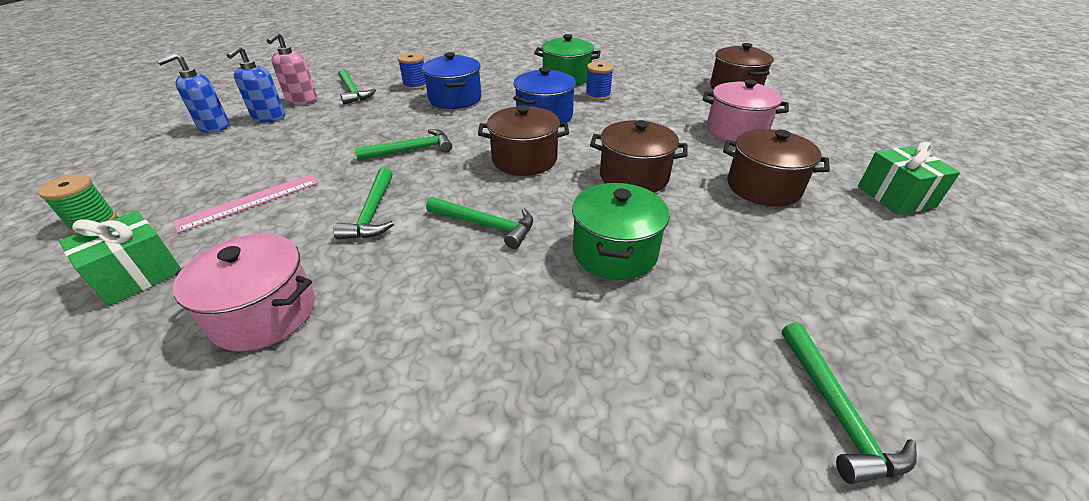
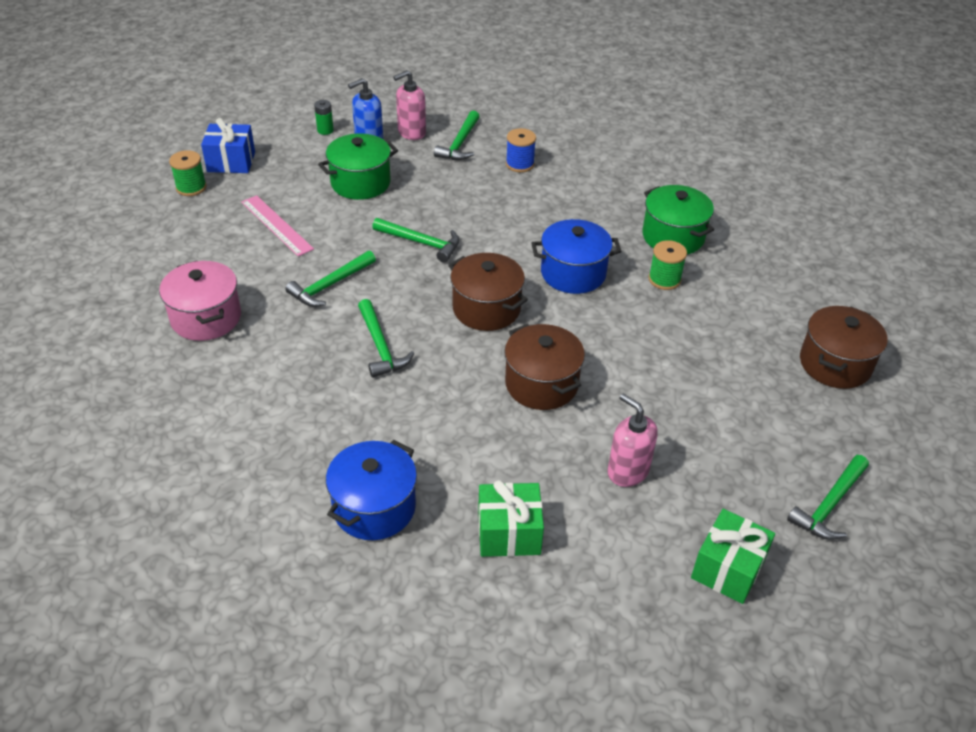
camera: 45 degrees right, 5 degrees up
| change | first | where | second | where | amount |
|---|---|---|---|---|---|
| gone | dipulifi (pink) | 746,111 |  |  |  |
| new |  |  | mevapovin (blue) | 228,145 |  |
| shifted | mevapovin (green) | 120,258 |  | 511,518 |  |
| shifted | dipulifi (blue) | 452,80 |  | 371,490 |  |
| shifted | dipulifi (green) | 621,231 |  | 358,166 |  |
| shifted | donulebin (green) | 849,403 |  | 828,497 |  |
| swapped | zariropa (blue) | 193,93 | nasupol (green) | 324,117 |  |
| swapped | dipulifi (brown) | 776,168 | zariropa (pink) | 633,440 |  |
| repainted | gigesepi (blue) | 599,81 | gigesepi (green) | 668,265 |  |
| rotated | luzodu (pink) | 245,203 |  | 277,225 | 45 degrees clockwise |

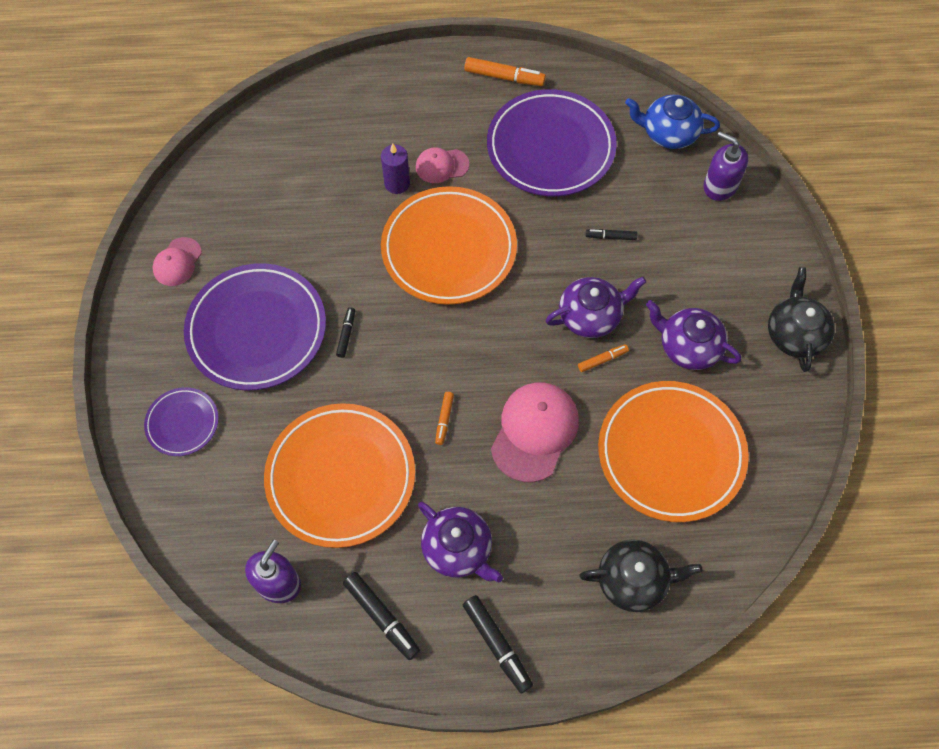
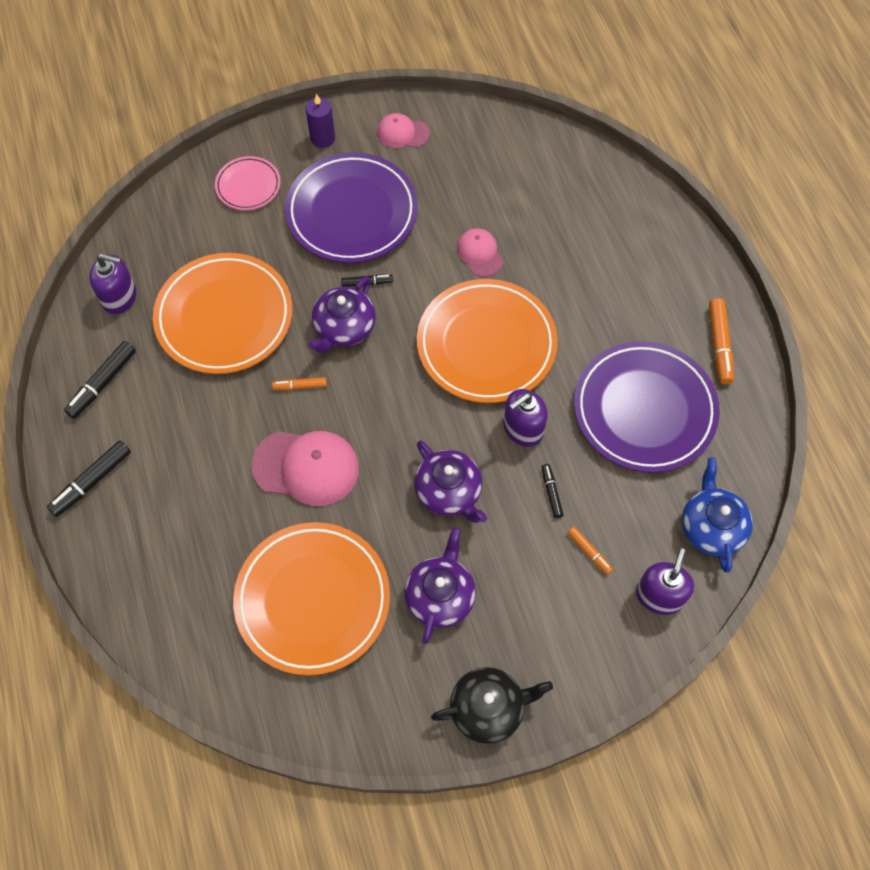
camera: 75 degrees right, 0 degrees up
| change | first | where | second | where | amount |
|---|---|---|---|---|---|
| gone | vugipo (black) | 640,576 |  |  |  |
| new |  |  | zariropa (purple) | 525,418 |  |
| shifted | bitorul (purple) | 395,168 |  | 320,121 |  |
| shifted | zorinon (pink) | 442,165 |  | 480,252 |  |
| shifted | vugipo (purple) | 460,542 |  | 342,314 |  |
| shifted | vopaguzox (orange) | 603,358 |  | 590,551 |  |
| repainted | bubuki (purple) | 181,421 | bubuki (pink) | 248,183 |  |

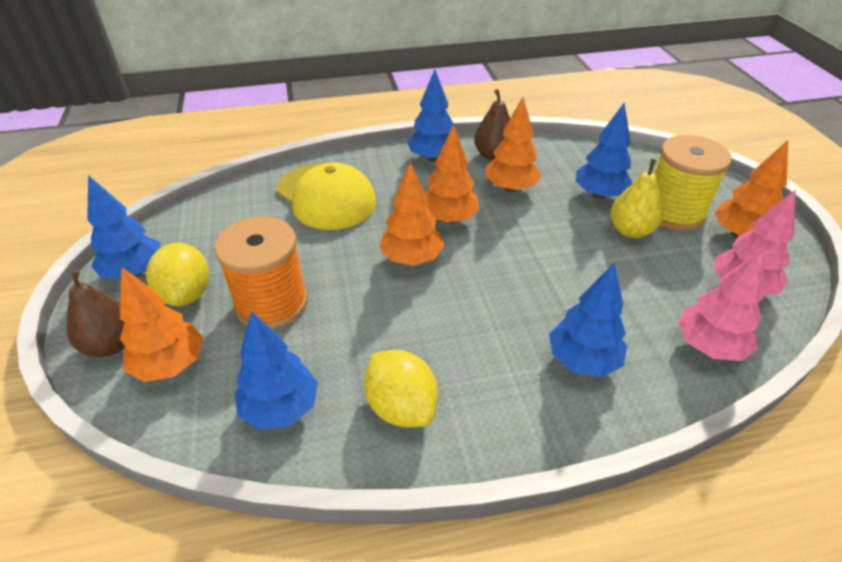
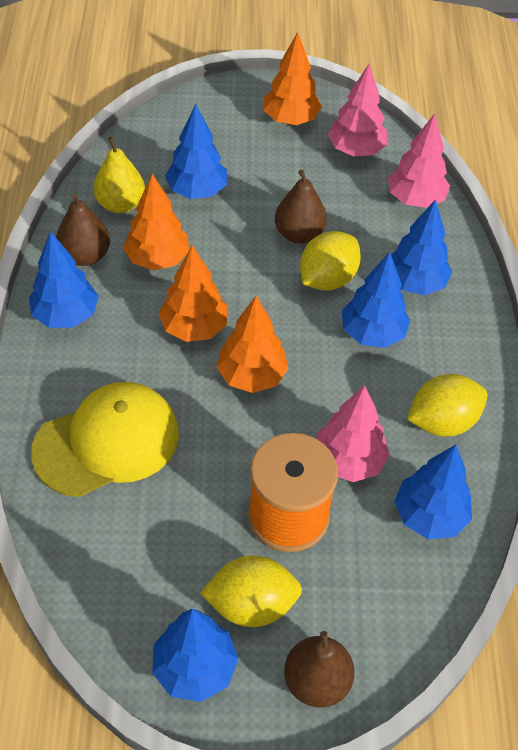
camera: 80 degrees left, 10 degrees up
| change | first | where | second | where | amount |
|---|---|---|---|---|---|
| gone | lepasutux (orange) | 161,324 |  |  |  |
| gone | gigesepi (yellow) | 693,183 |  |  |  |
| new |  |  | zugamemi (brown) | 301,207 |  |
| new |  |  | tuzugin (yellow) | 330,261 |  |
| new |  |  | lepasutux (pink) | 353,433 |  |
| new |  |  | lepasutux (blue) | 376,300 |  |
| shifted | zugamemi (yellow) | 636,198 |  | 119,175 |  |

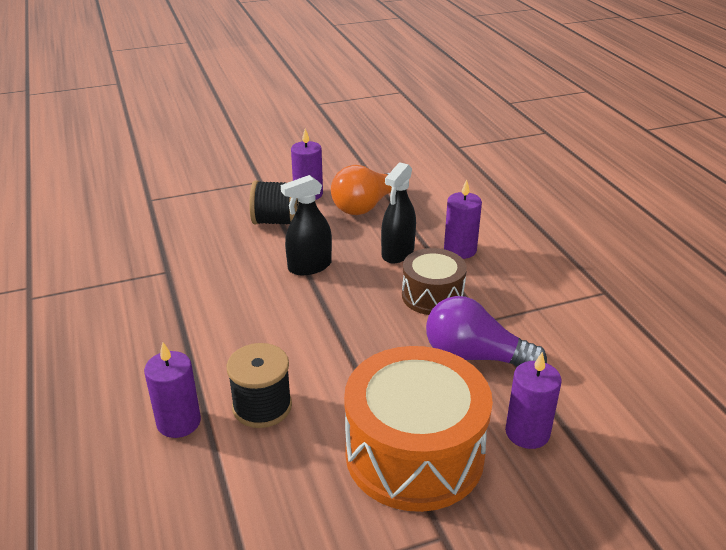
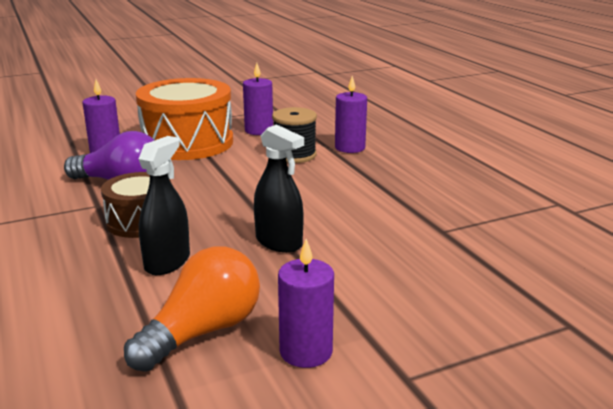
camera: 175 degrees right, 10 degrees down
| change | first | where | second | where | amount |
|---|---|---|---|---|---|
| gone | gigesepi (black) | 274,202 |  |  |  |
| shifted | bitorul (purple) | 463,219 |  | 258,99 |  |
| rotated | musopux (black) | 306,225 |  | 279,188 | 75 degrees clockwise |

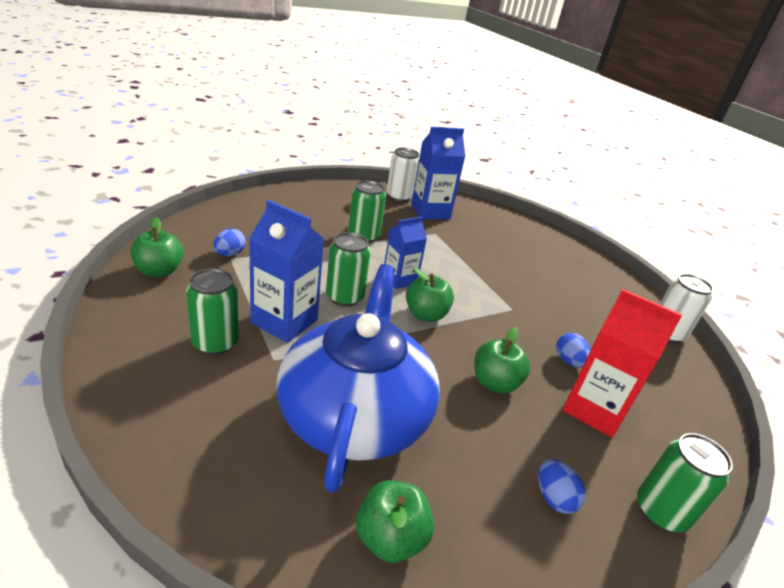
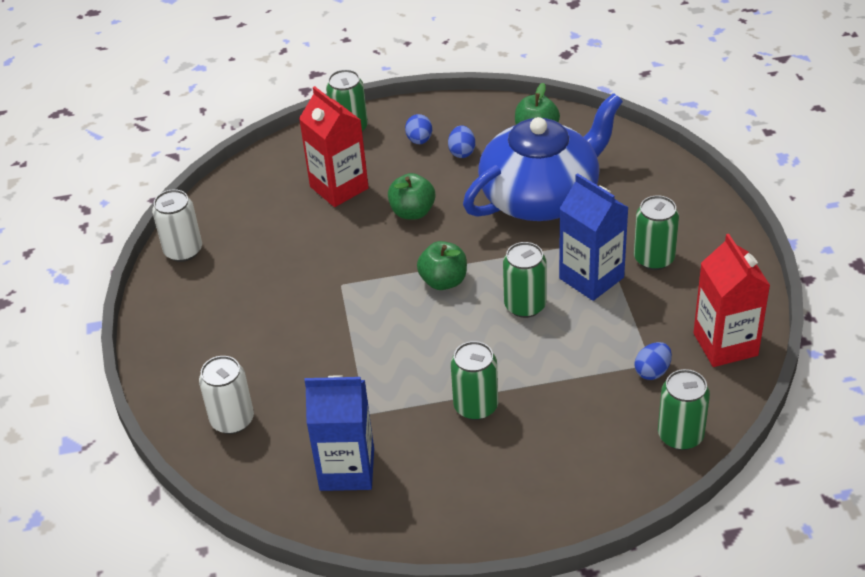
camera: 155 degrees left, 10 degrees up
| change | first | where | second | where | amount |
|---|---|---|---|---|---|
| gone | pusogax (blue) | 405,253 |  |  |  |
| new |  |  | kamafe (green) | 684,409 |  |
| shifted | kamafe (white) | 403,175 |  | 226,395 |  |
| shifted | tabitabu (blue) | 573,350 |  | 461,141 |  |
| swapped | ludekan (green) | 157,247 | pusogax (red) | 731,300 |  |
| rotated | vugipo (blue) | 358,378 |  | 543,157 | 150 degrees counterclockwise |

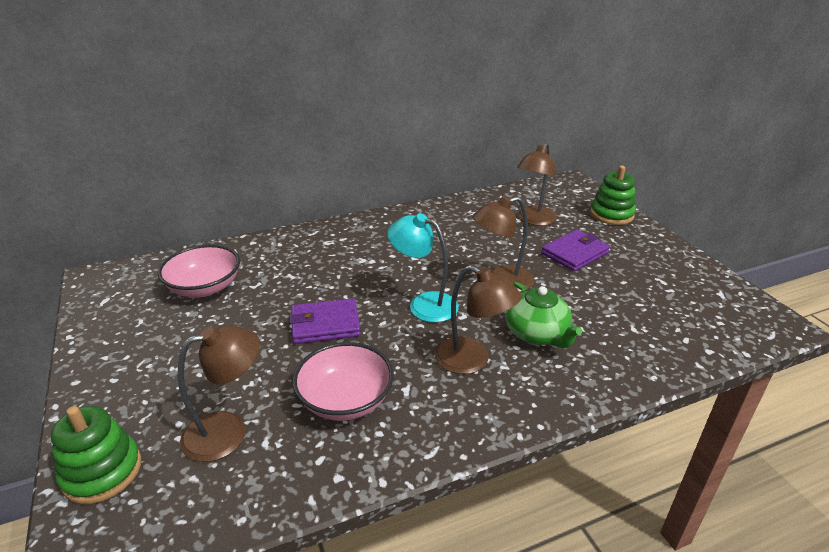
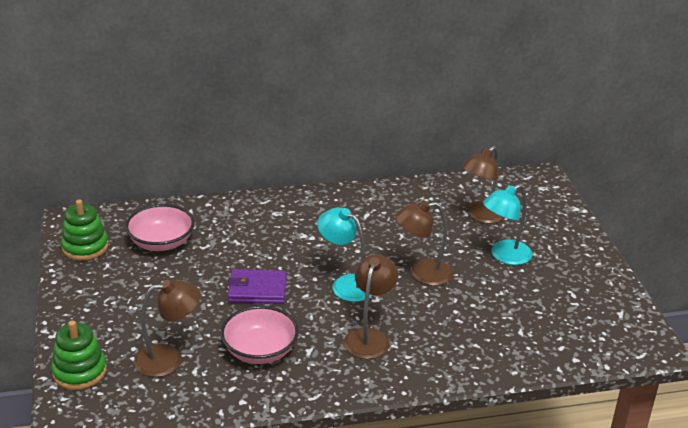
camera: 10 degrees right, 0 degrees up
| change | first | where | second | where | amount |
|---|---|---|---|---|---|
| gone | vugipo (green) | 544,315 |  |  |  |
| shifted | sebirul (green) | 613,195 |  | 85,229 |  |
| swapped | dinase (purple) | 575,250 | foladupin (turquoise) | 508,224 |  |
| rotated | foladupin (brown) | 477,319 |  | 371,306 | 120 degrees counterclockwise |

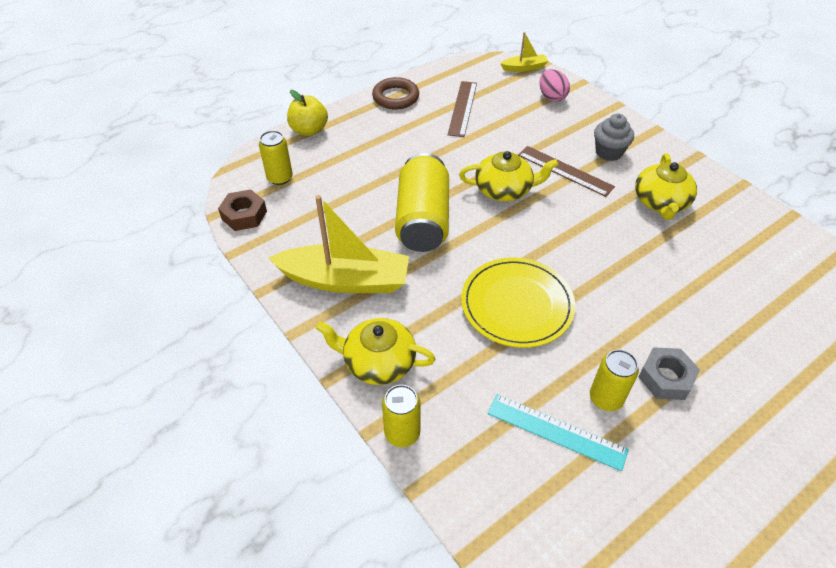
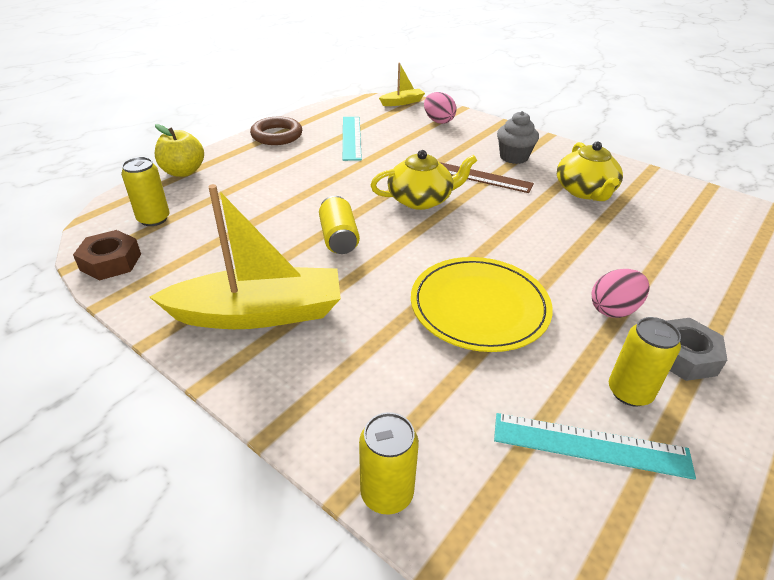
camera: 15 degrees left, 10 degrees down
| change | first | where | second | where | amount |
|---|---|---|---|---|---|
| gone | vugipo (yellow) | 375,351 |  |  |  |
| new |  |  | tabitabu (pink) | 620,293 |  |
| repainted | luzodu (brown) | 462,109 | luzodu (turquoise) | 352,139 |  |
| scaled | kamafe (yellow) | 422,202 |  | 339,225 | x0.55 |

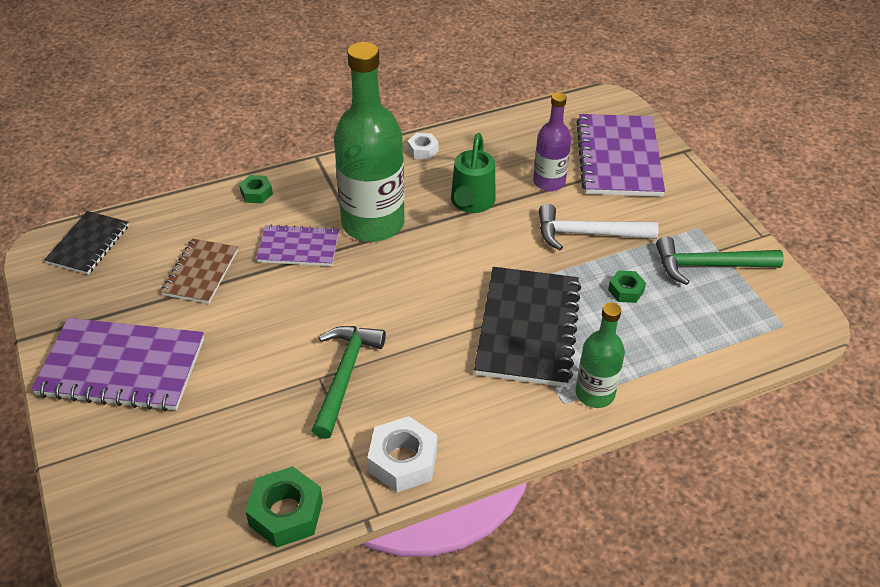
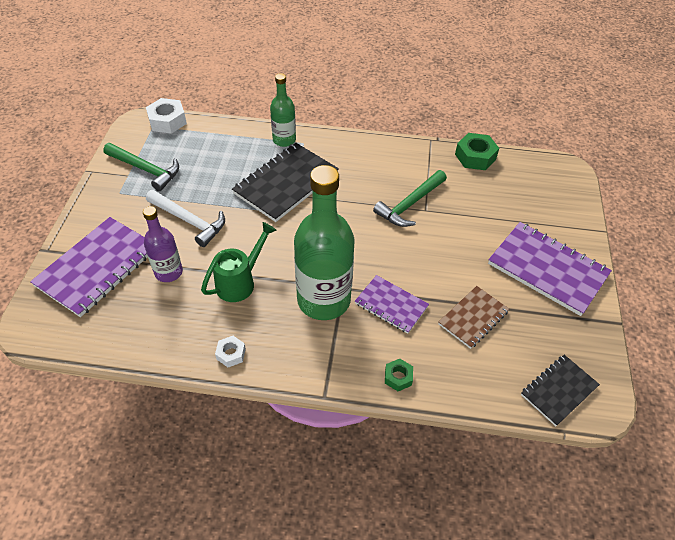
camera: 150 degrees left, 5 degrees up
| change | first | where | second | where | amount |
|---|---|---|---|---|---|
| gone | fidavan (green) | 627,286 |  |  |  |
| shifted | fidavan (white) | 402,454 |  | 166,116 |  |

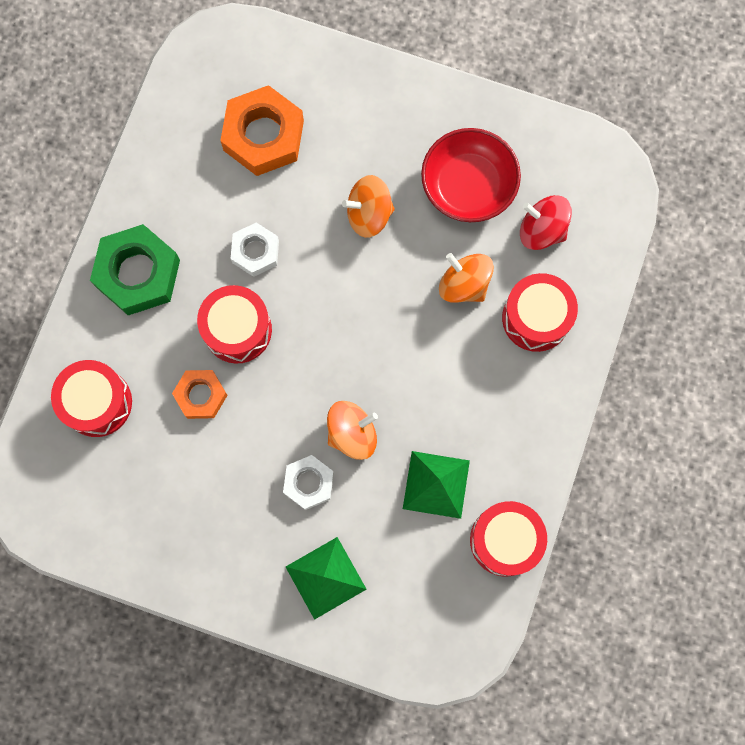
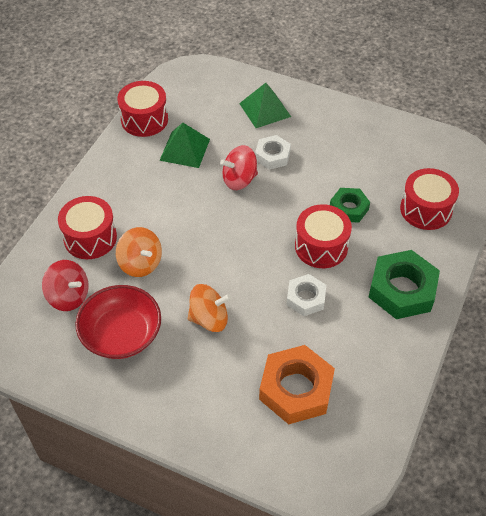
camera: 175 degrees left, 25 degrees down
| change | first | where | second | where | amount |
|---|---|---|---|---|---|
| repainted | fidavan (orange) | 200,394 | fidavan (green) | 350,205 |  |
| repainted | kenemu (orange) | 352,430 | kenemu (red) | 239,167 |  |

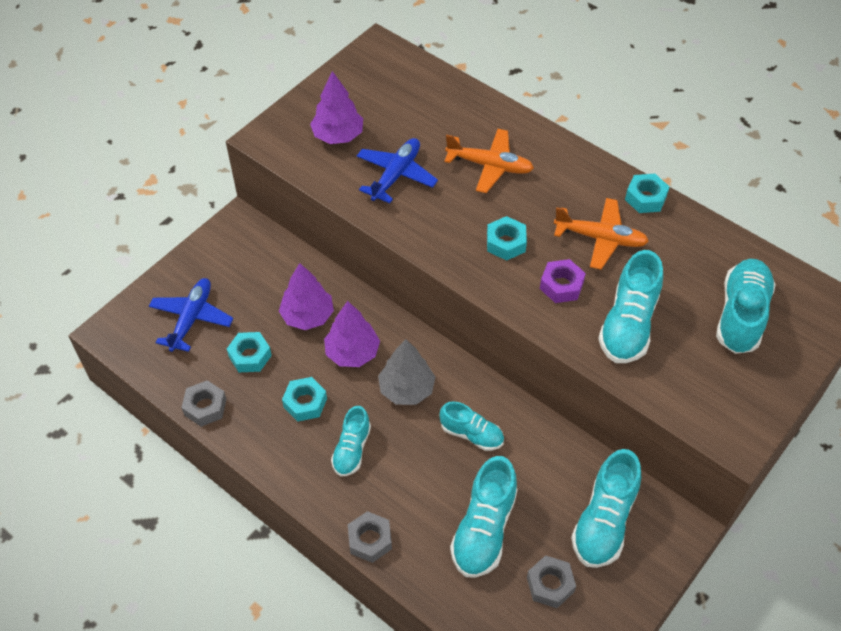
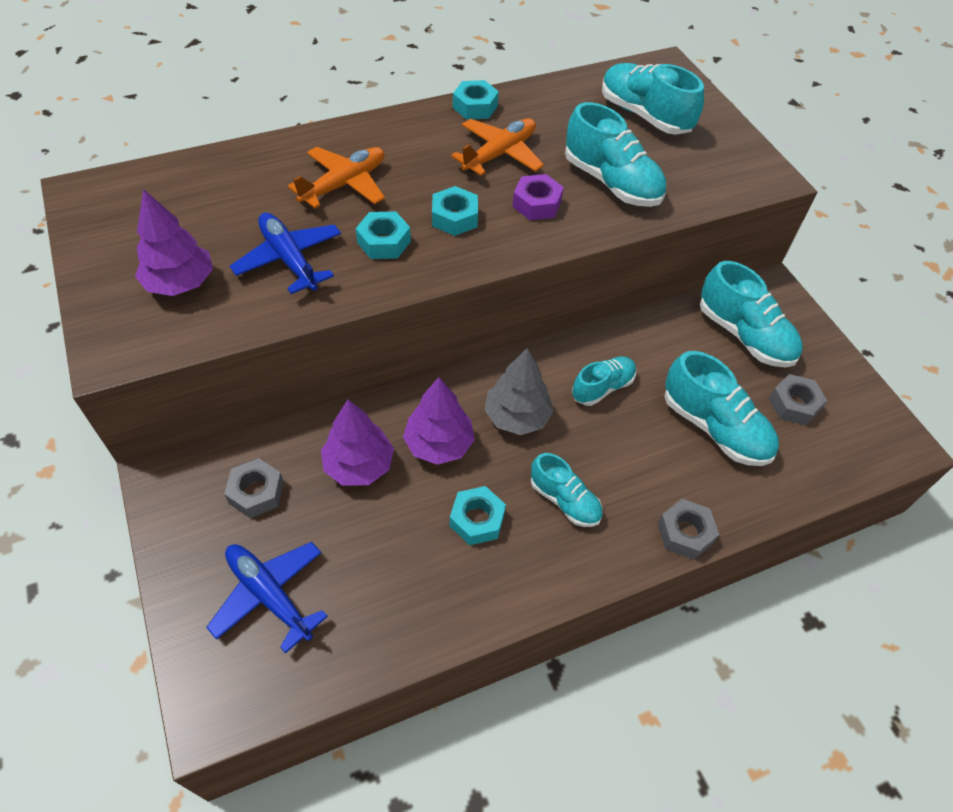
camera: 65 degrees left, 0 degrees up
| change | first | where | second | where | amount |
|---|---|---|---|---|---|
| shifted | fidavan (grey) | 203,403 |  | 254,488 |  |
| shifted | fidavan (turquoise) | 249,352 |  | 383,235 |  |

